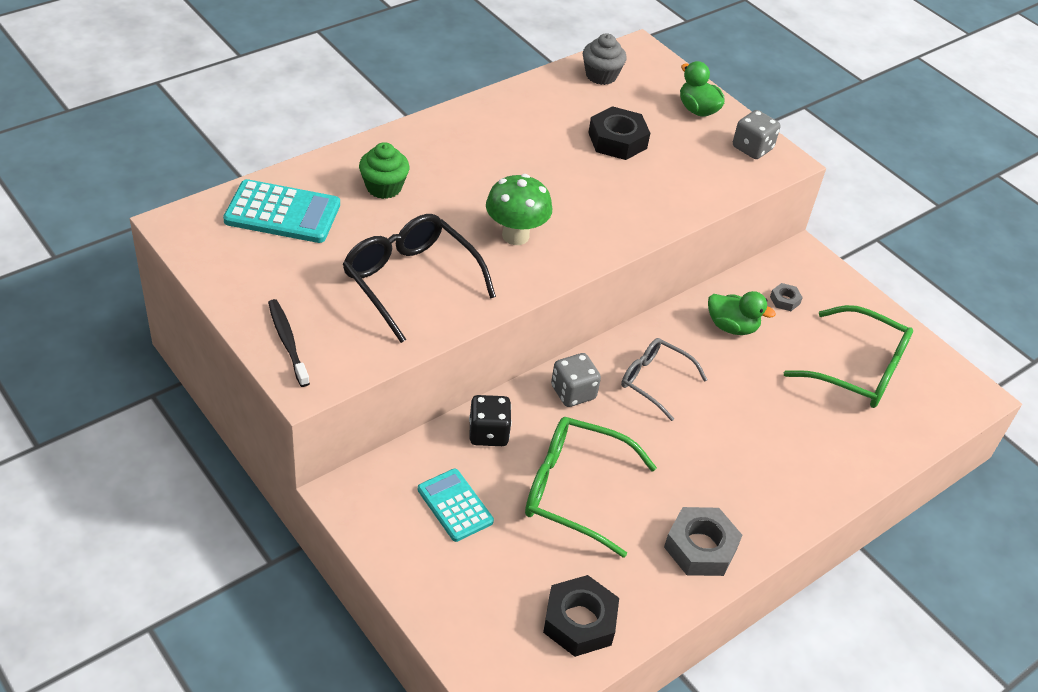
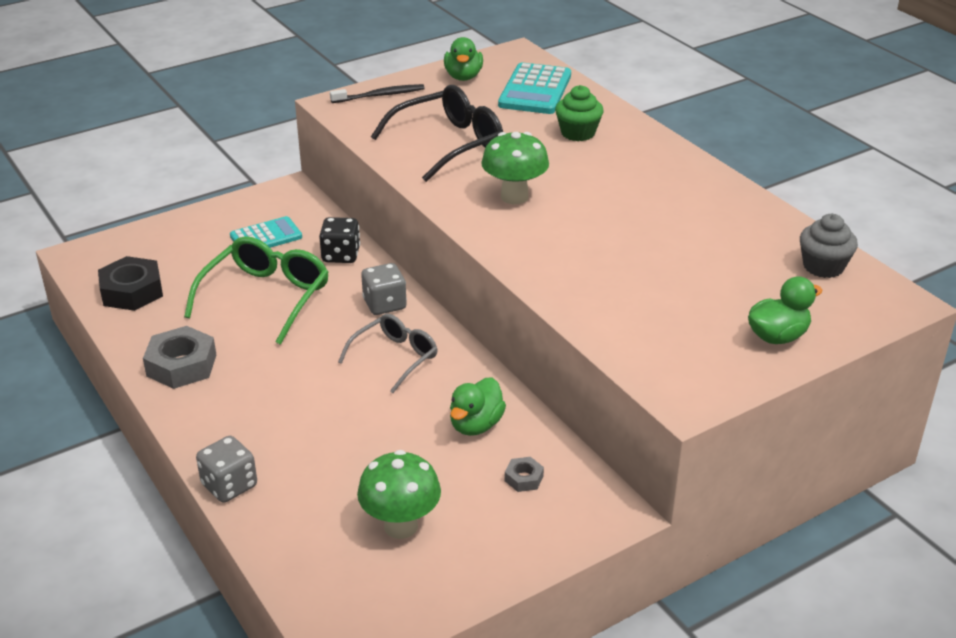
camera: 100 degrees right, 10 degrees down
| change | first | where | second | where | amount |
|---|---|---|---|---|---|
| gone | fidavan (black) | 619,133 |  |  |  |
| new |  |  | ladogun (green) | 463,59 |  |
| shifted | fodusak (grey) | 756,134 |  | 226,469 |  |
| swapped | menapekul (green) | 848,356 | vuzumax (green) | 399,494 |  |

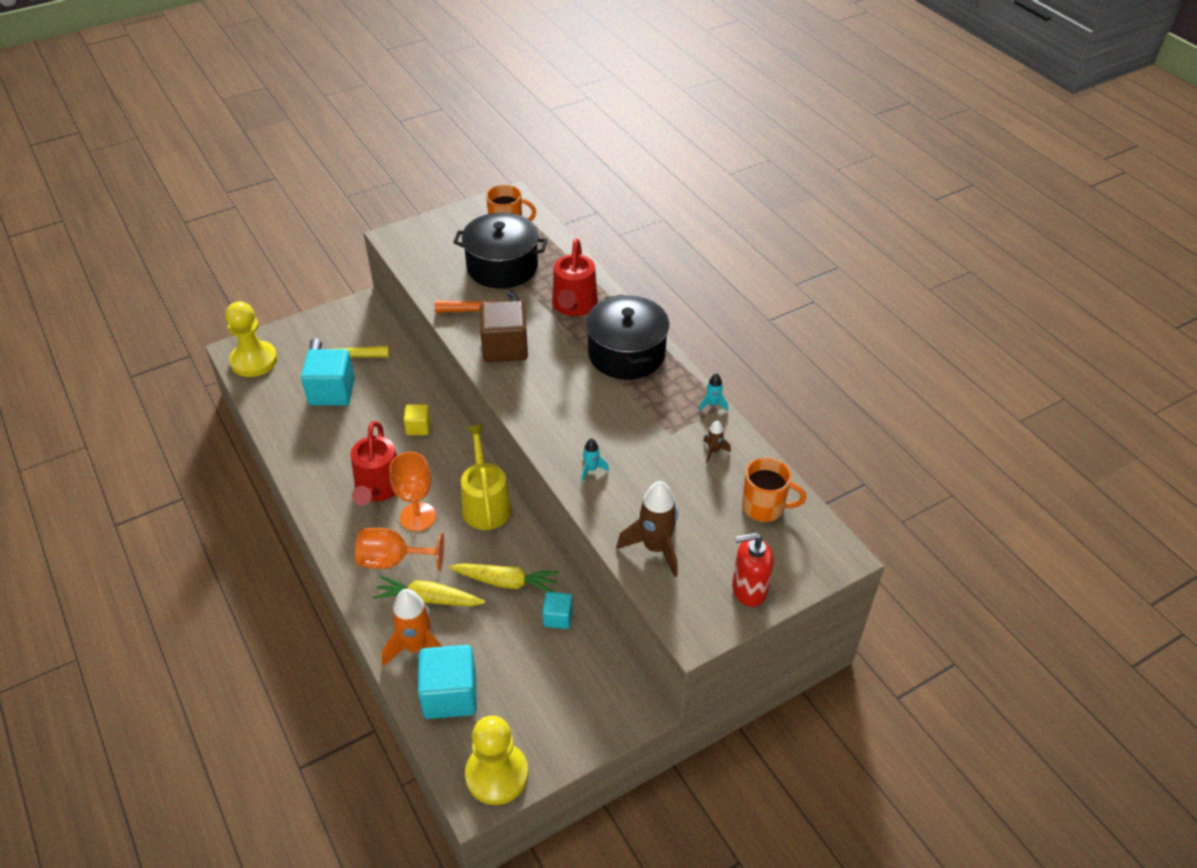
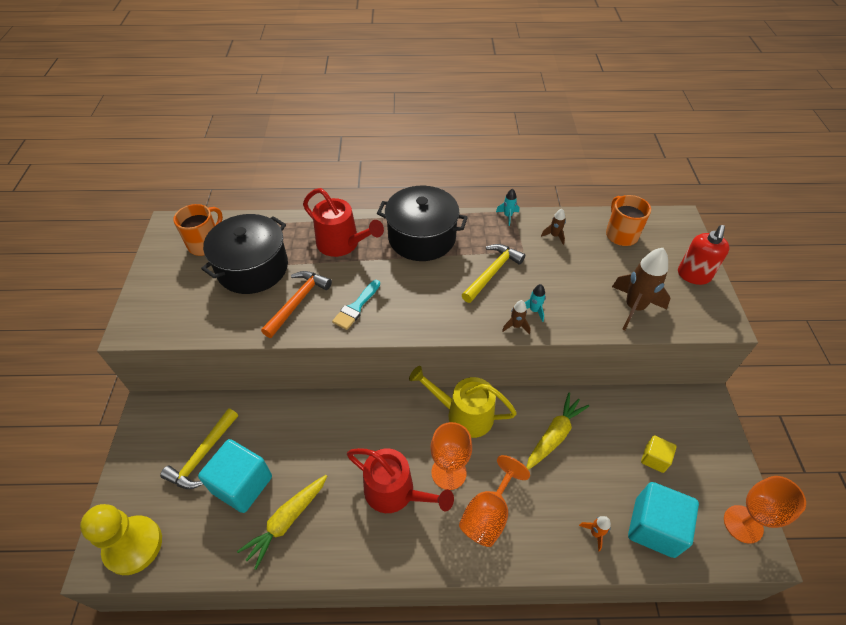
camera: 60 degrees left, 5 degrees up
| change | first | where | second | where | amount |
|---|---|---|---|---|---|
| gone | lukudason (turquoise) | 557,610 |  |  |  |
| new |  |  | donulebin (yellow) | 493,273 |  |
| new |  |  | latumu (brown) | 516,317 |  |
| shifted | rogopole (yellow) | 429,591 |  | 282,522 |  |
| shifted | lukudason (yellow) | 417,419 |  | 658,454 |  |
| swapped | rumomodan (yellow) | 496,760 | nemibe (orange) | 765,510 |  |
| swapped | lukudason (brown) | 504,331 | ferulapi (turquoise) | 356,305 |  |
| rotated | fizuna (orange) | 774,489 |  | 628,220 | 60 degrees counterclockwise |
| scaled | latumu (orange) | 412,627 |  | 595,533 | x0.47 |

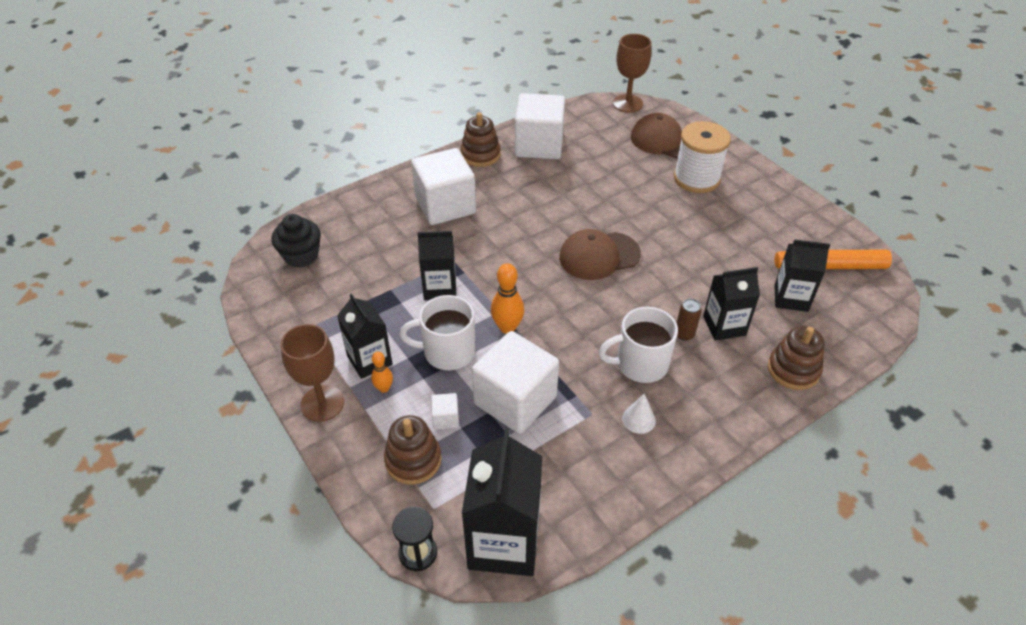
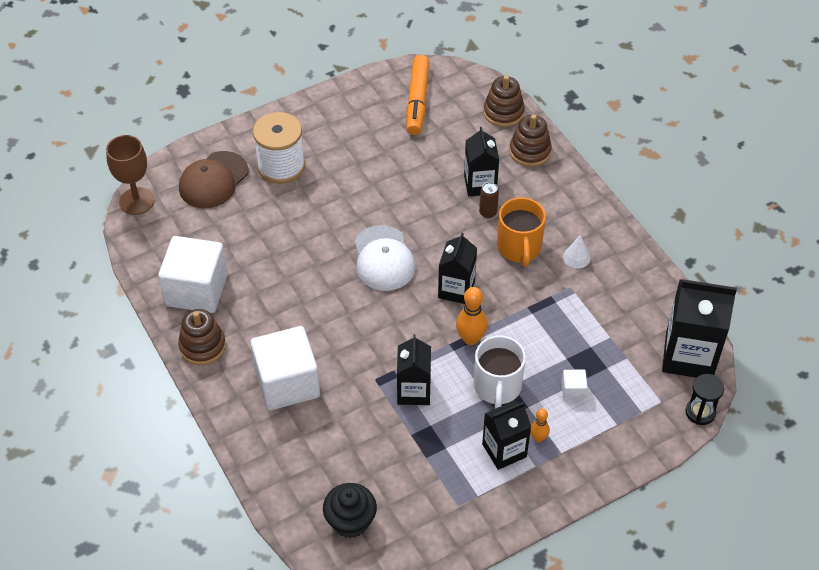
camera: 85 degrees left, 5 degrees up
| change | first | where | second | where | amount |
|---|---|---|---|---|---|
| gone | nemibe (brown) | 312,373 |  |  |  |
| gone | lukudason (white) | 515,382 |  |  |  |
| shifted | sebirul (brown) | 413,450 |  | 504,101 |  |
| shifted | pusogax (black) | 802,275 |  | 457,268 |  |
| repainted | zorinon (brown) | 600,254 | zorinon (white) | 384,258 |  |
| repainted | fizuna (white) | 638,345 | fizuna (orange) | 521,232 |  |

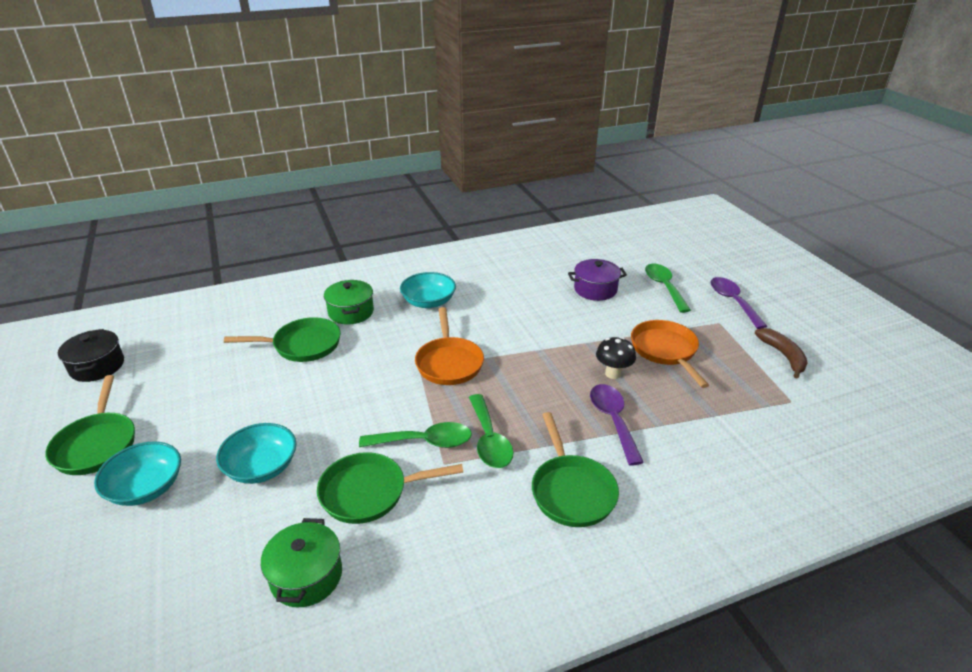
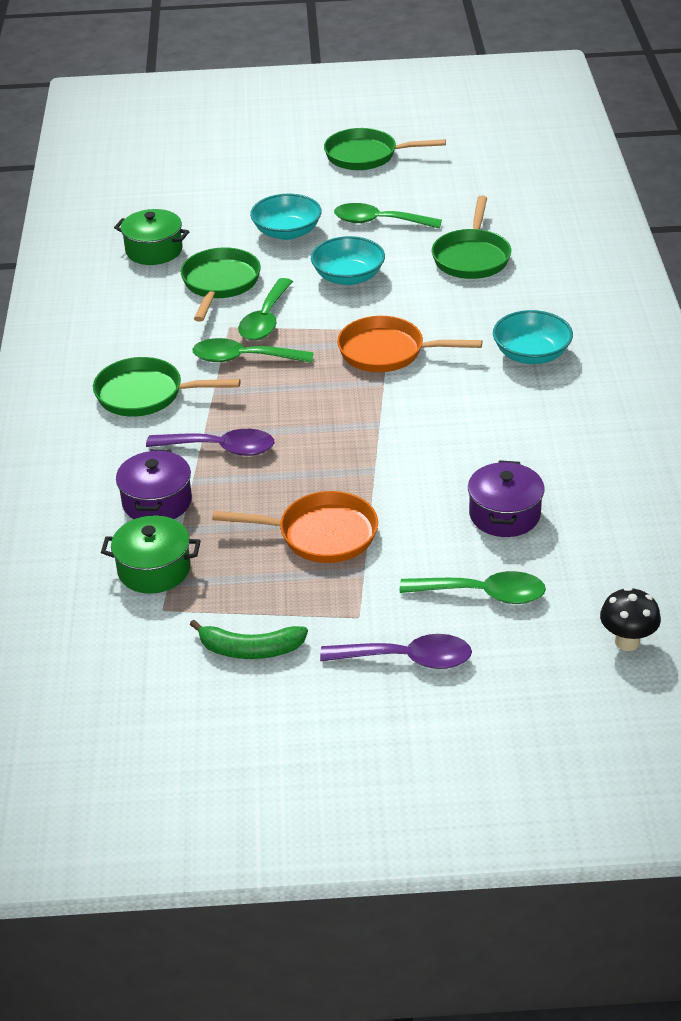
camera: 110 degrees right, 5 degrees up
| change | first | where | second | where | amount |
|---|---|---|---|---|---|
| gone | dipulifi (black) | 91,355 |  |  |  |
| new |  |  | dipulifi (purple) | 154,484 |  |
| new |  |  | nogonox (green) | 388,216 |  |
| shifted | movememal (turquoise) | 137,473 |  | 348,260 |  |
| shifted | dipulifi (green) | 349,302 |  | 151,554 |  |
| shifted | vuzumax (black) | 616,358 |  | 630,619 |  |
| repainted | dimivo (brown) | 781,353 | dimivo (green) | 249,639 |  |

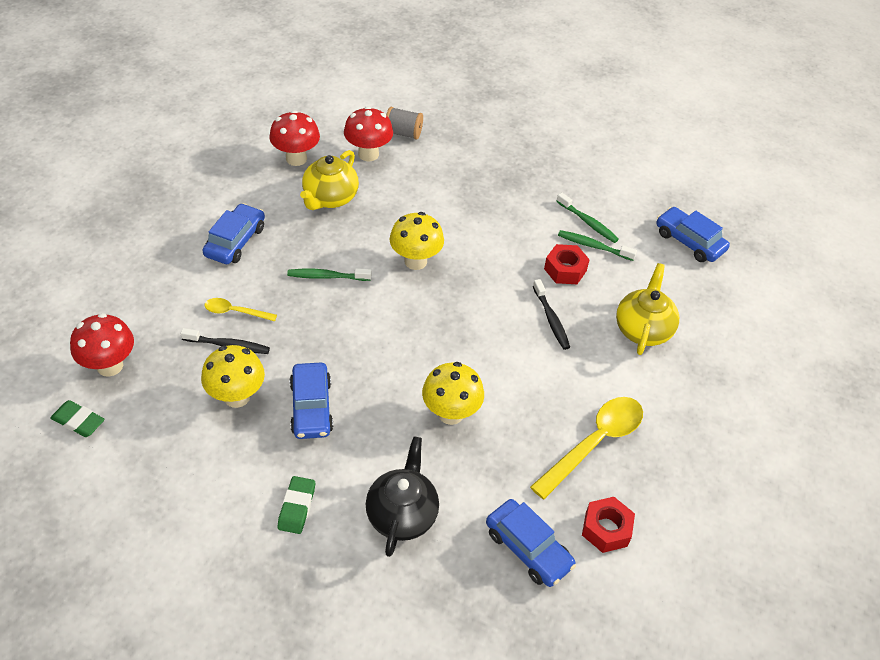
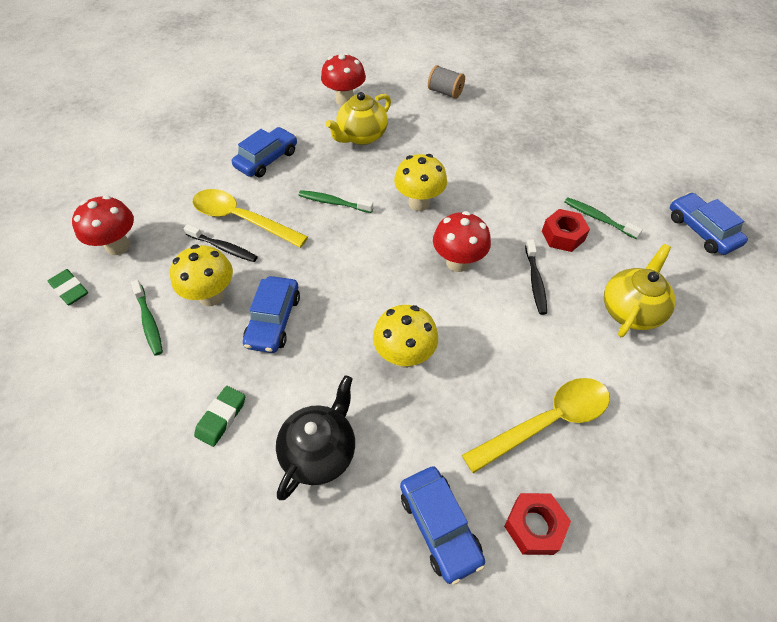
camera: 20 degrees right, 5 degrees up
| change | first | where | second | where | amount |
|---|---|---|---|---|---|
| shifted | vuzumax (red) | 368,133 |  | 462,241 |  |
| shifted | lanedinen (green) | 587,217 |  | 147,318 |  |
| scaled | nogonox (yellow) | 240,309 |  | 250,218 | x1.91 |

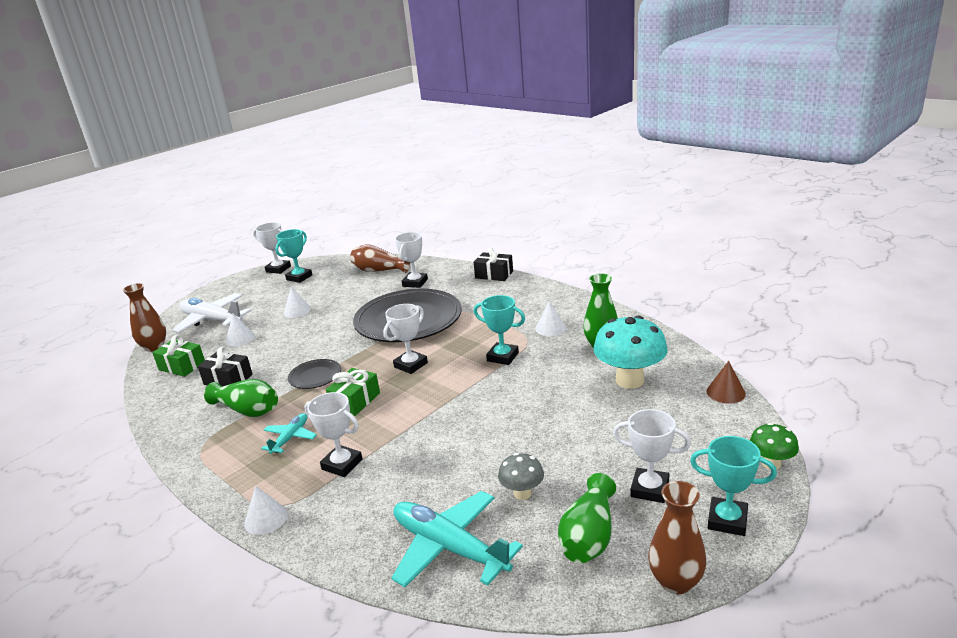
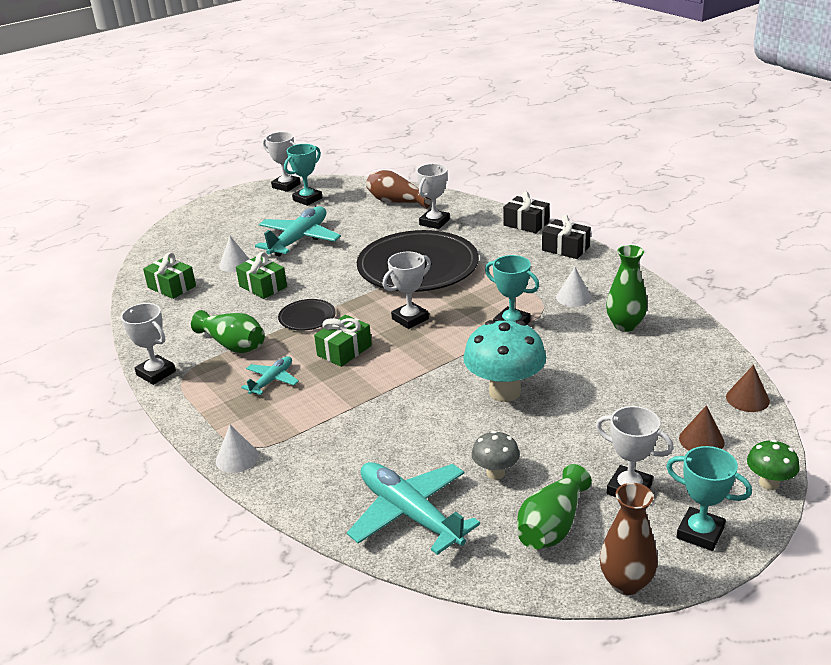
camera: 10 degrees right, 5 degrees up
| change | first | where | second | where | amount |
|---|---|---|---|---|---|
| gone | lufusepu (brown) | 144,317 |  |  |  |
| gone | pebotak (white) | 212,313 |  |  |  |
| new |  |  | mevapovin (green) | 261,275 |  |
| new |  |  | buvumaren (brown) | 702,428 |  |
| shifted | mevapovin (black) | 225,367 |  | 566,236 |  |
| shifted | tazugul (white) | 333,434 |  | 148,344 |  |
| shifted | vuzumax (turquoise) | 630,352 |  | 504,361 |  |
| swapped | buvumaren (white) | 297,302 | pebotak (turquoise) | 298,231 |  |

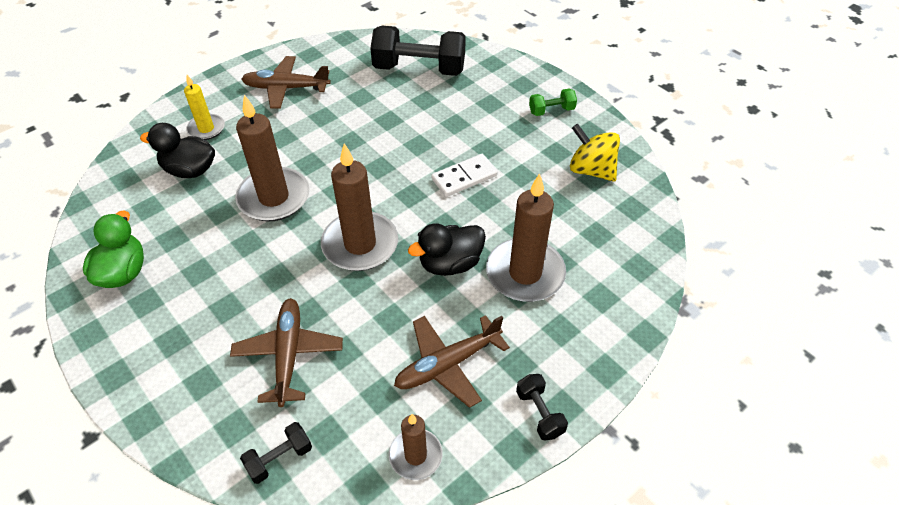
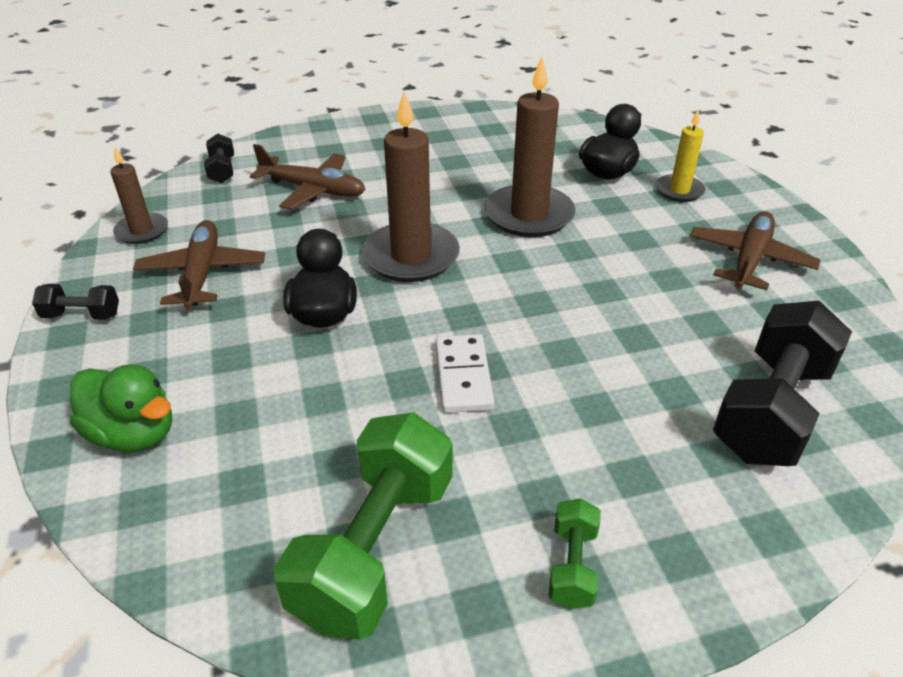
camera: 115 degrees right, 10 degrees down
| change | first | where | second | where | amount |
|---|---|---|---|---|---|
| gone | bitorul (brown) | 526,237 |  |  |  |
| shifted | ladogun (green) | 113,249 |  | 121,408 |  |
| swapped | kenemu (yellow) | 595,153 | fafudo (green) | 363,526 |  |

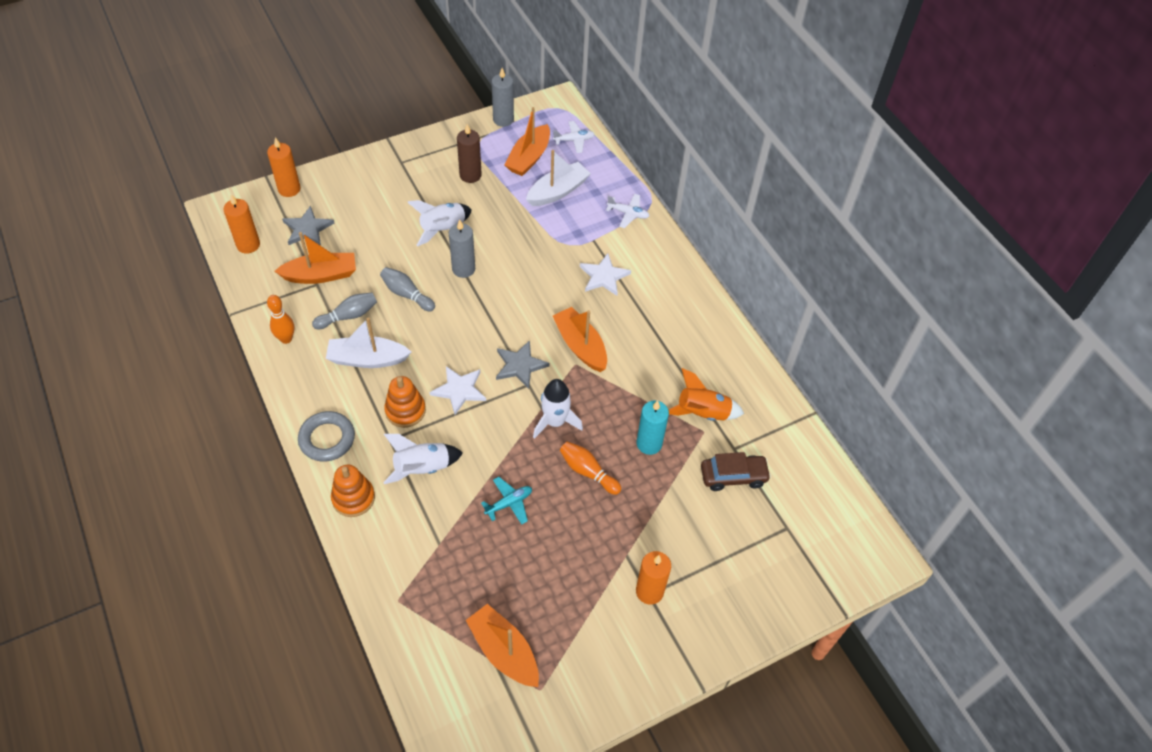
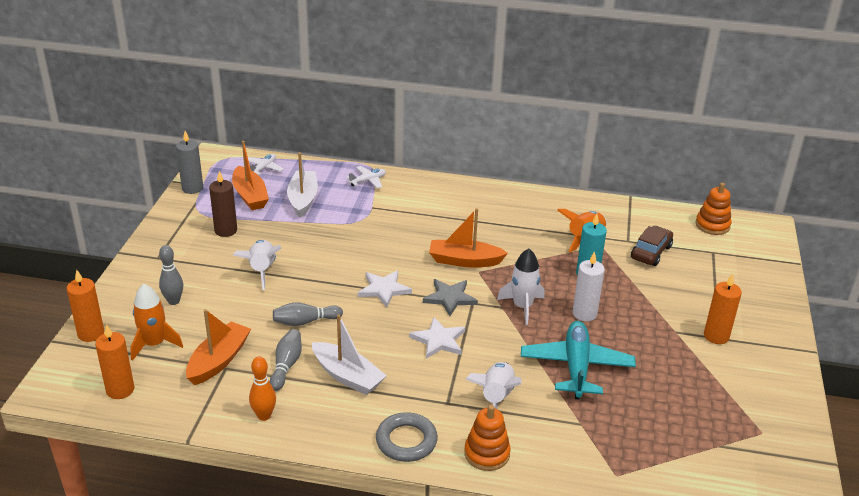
camera: 50 degrees left, 20 degrees down
| change | first | where | second | where | amount |
|---|---|---|---|---|---|
| gone | bitorul (grey) | 462,249 |  |  |  |
| gone | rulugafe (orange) | 502,645 |  |  |  |
| new |  |  | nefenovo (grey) | 171,275 |  |
| shifted | sebirul (orange) | 405,402 |  | 713,209 |  |
| shifted | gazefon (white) | 605,274 |  | 385,288 |  |
| swapped | gazefon (grey) | 308,226 | latumu (orange) | 156,322 |  |
| swapped | nefenovo (orange) | 590,468 | bitorul (white) | 589,286 |  |
| rotated | rulugafe (white) | 368,342 |  | 349,355 | 90 degrees counterclockwise |
| scaled | pebotak (turquoise) | 506,501 |  | 578,360 | x2.02 |

